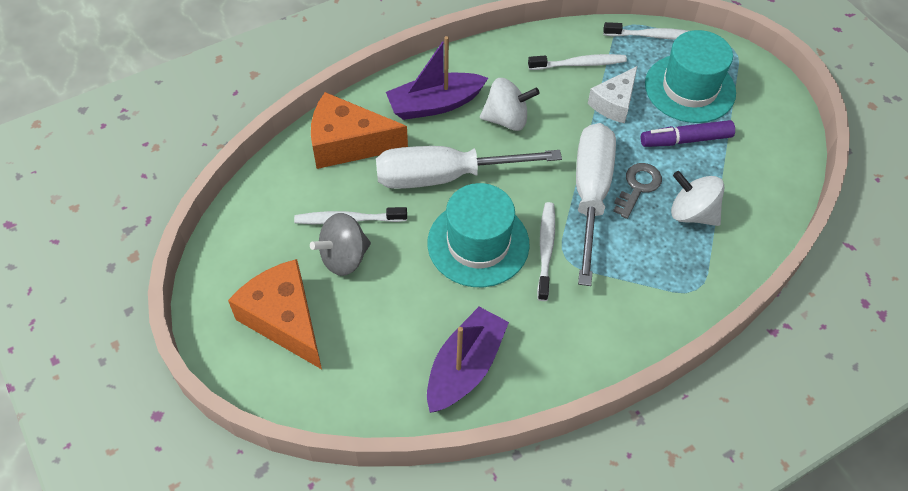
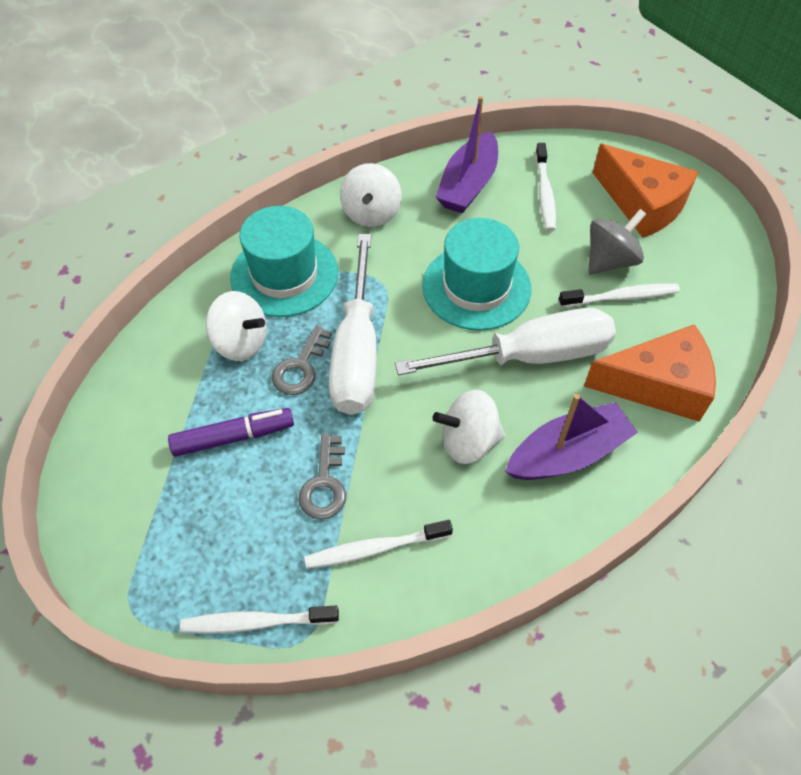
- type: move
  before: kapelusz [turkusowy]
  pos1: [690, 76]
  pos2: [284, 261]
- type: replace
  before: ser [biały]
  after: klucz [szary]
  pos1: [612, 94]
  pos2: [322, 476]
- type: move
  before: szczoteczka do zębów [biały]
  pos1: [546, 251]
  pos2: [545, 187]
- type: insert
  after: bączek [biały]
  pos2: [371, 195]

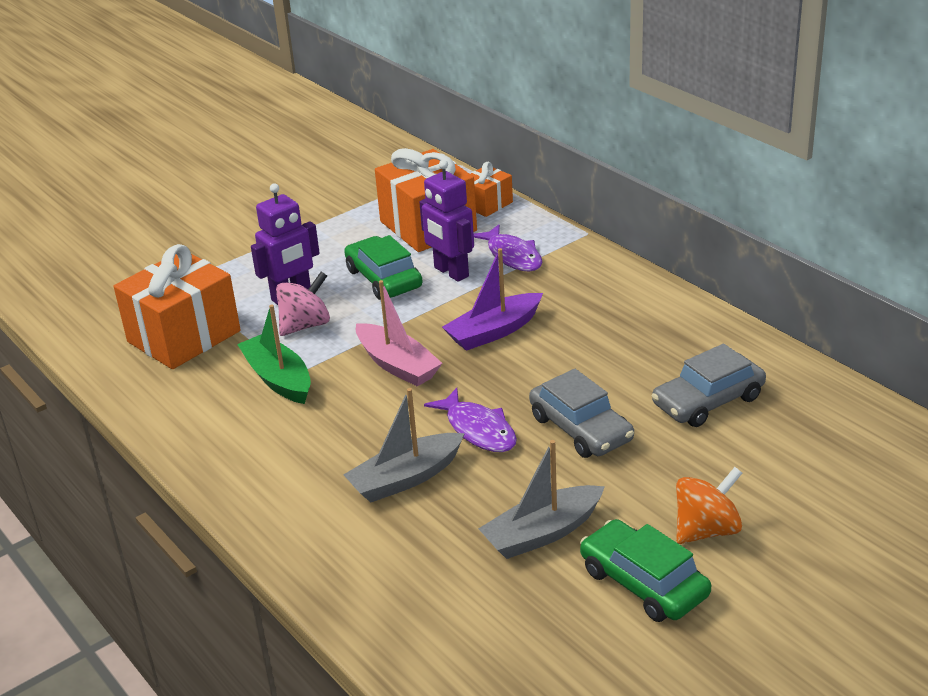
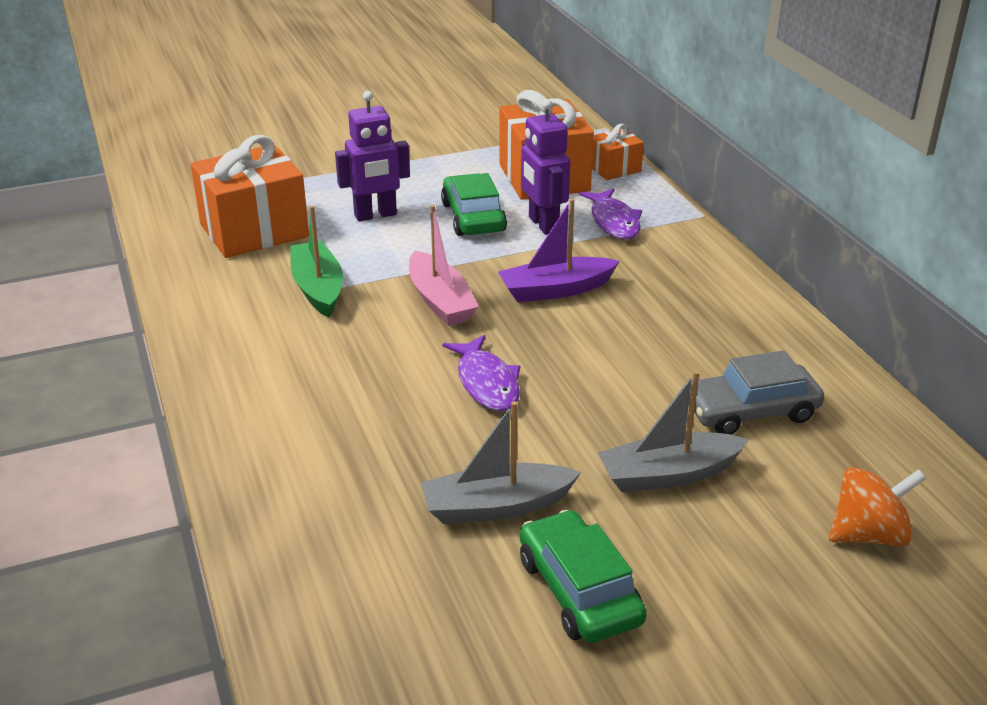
- type: delete
  before: bączek [różowy]
  pos1: [303, 304]
- type: delete
  before: samochód [szary]
  pos1: [581, 413]
- type: move
  before: łódka [szary]
  pos1: [404, 445]
  pos2: [673, 431]
- type: move
  before: bączek [pomarańczowy]
  pos1: [709, 505]
  pos2: [877, 506]

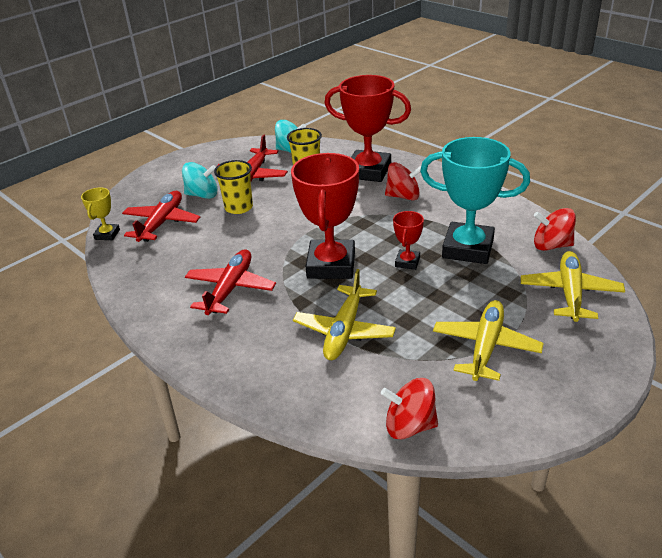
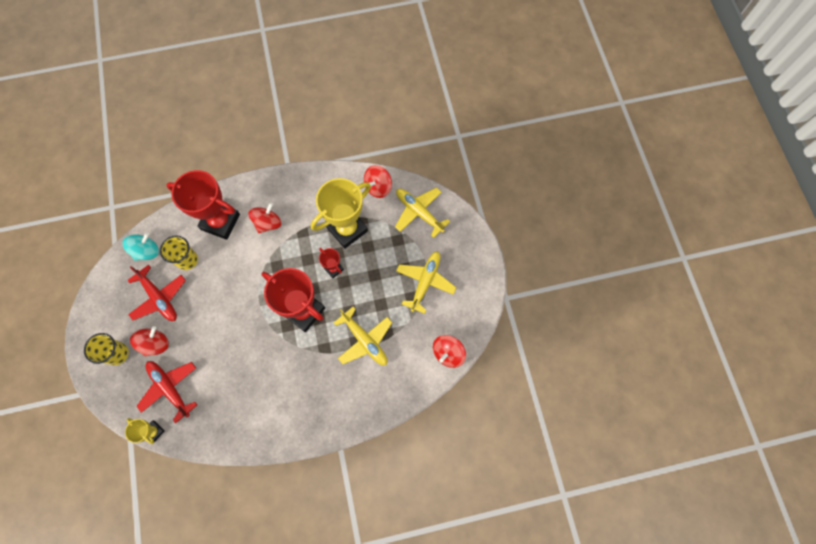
- type: rotate
  before: puchar [czerwony]
  pos1: [367, 128]
  pos2: [203, 205]
  turn: 60
- type: recolor
  before: puchar [turkusowy]
  after: puchar [żółty]
  pos1: [475, 200]
  pos2: [341, 213]
- type: move
  before: szklanka [żółty]
  pos1: [233, 187]
  pos2: [106, 349]
- type: recolor
  before: bączek [turkusowy]
  after: bączek [czerwony]
  pos1: [200, 180]
  pos2: [149, 341]
- type: delete
  before: samolot [czerwony]
  pos1: [230, 282]
- type: rotate
  before: samolot [żółty]
  pos1: [488, 340]
  pos2: [426, 282]
  turn: 60

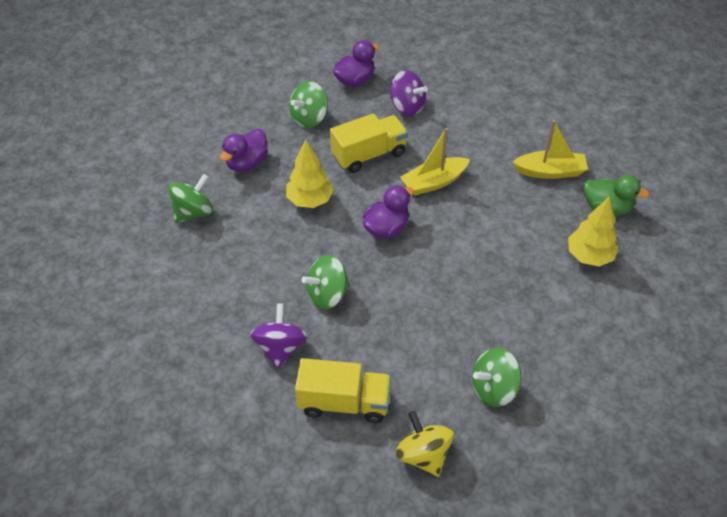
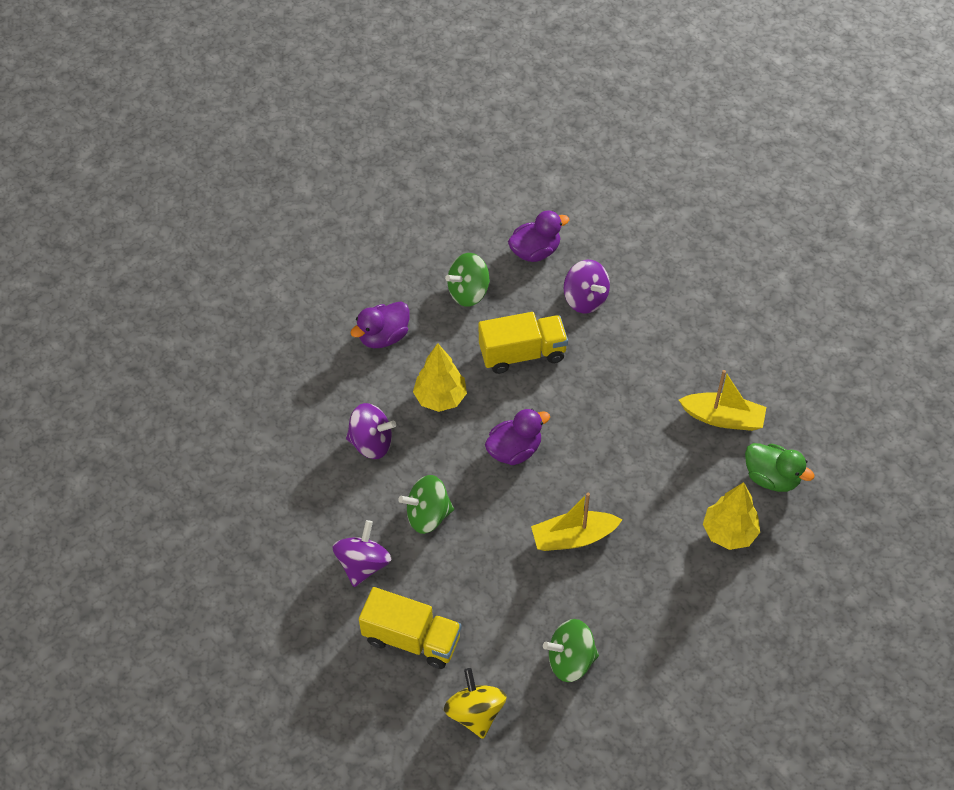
- type: move
  before: łódka [żółty]
  pos1: [435, 162]
  pos2: [577, 522]
- type: delete
  before: bączek [zielony]
  pos1: [190, 198]
- type: insert
  after: bączek [fioletowy]
  pos2: [371, 431]

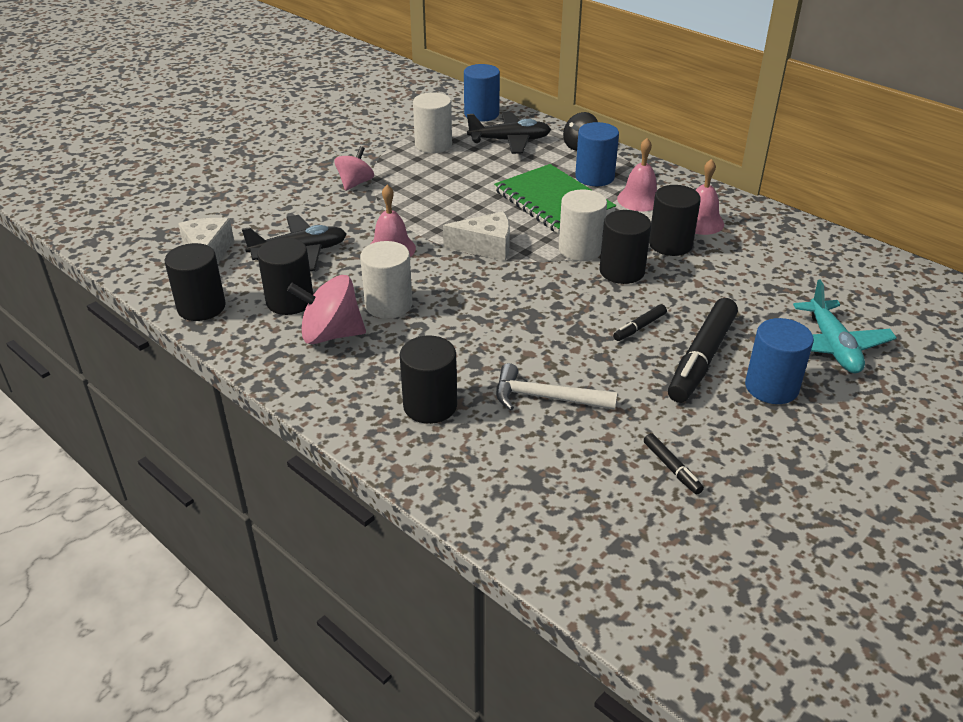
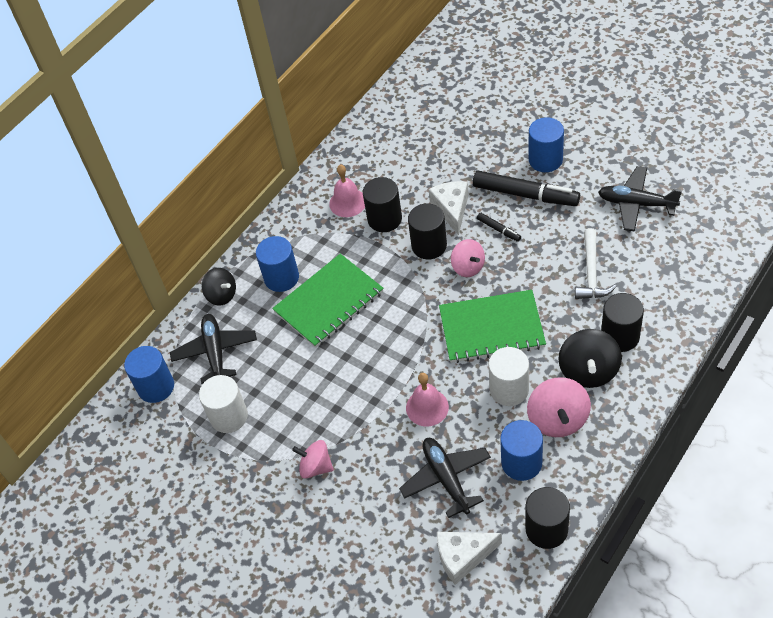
- type: delete
  before: dzwonek [różowy]
  pos1: [637, 174]
- type: delete
  before: walec [biały]
  pos1: [583, 225]
- type: move
  before: ser [biały]
  pos1: [476, 236]
  pos2: [448, 208]
- type: recolor
  before: walec [czarny]
  after: walec [niebieski]
  pos1: [285, 276]
  pos2: [521, 450]
- type: delete
  before: samolot [turkusowy]
  pos1: [845, 326]
- type: replace
  before: flamaster [czarny]
  after: samolot [czarny]
  pos1: [674, 463]
  pos2: [640, 199]
- type: insert
  after: bączek [różowy]
  pos2: [468, 258]
- type: insert
  after: zeszyt [zielony]
  pos2: [492, 326]
- type: insert
  after: bączek [czarny]
  pos2: [590, 358]

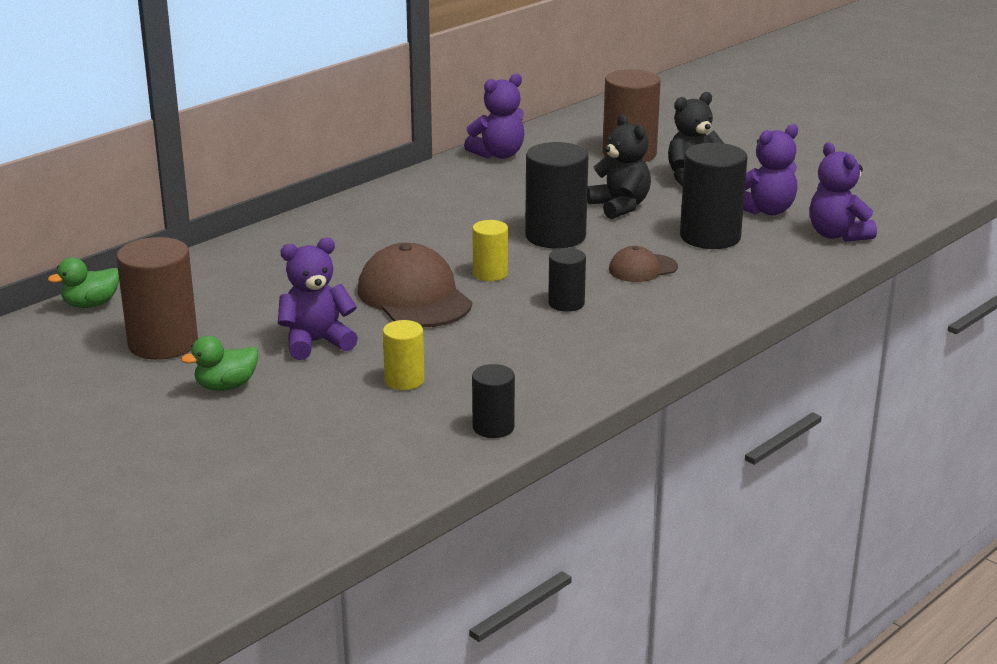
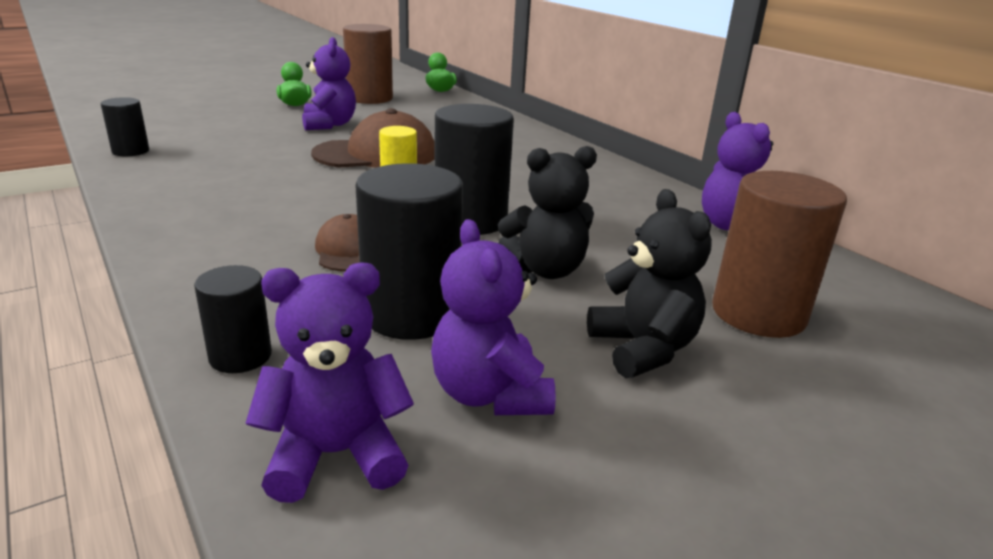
- type: move
  before: walec [czarny]
  pos1: [567, 280]
  pos2: [233, 319]
- type: delete
  before: walec [żółty]
  pos1: [403, 355]

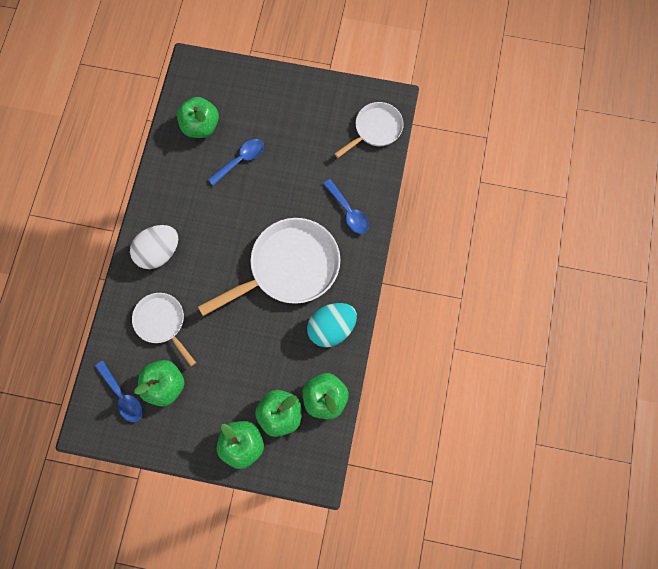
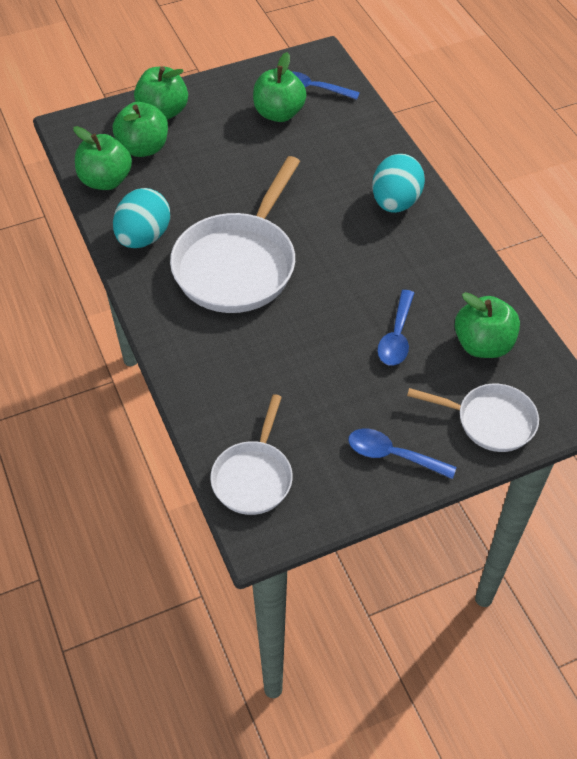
- type: move
  before: łyżka [niebieski]
  pos1: [346, 206]
  pos2: [402, 454]
- type: recolor
  before: jajko [biały]
  after: jajko [turkusowy]
  pos1: [154, 247]
  pos2: [398, 183]
- type: move
  before: patelnia [biały]
  pos1: [164, 329]
  pos2: [473, 418]

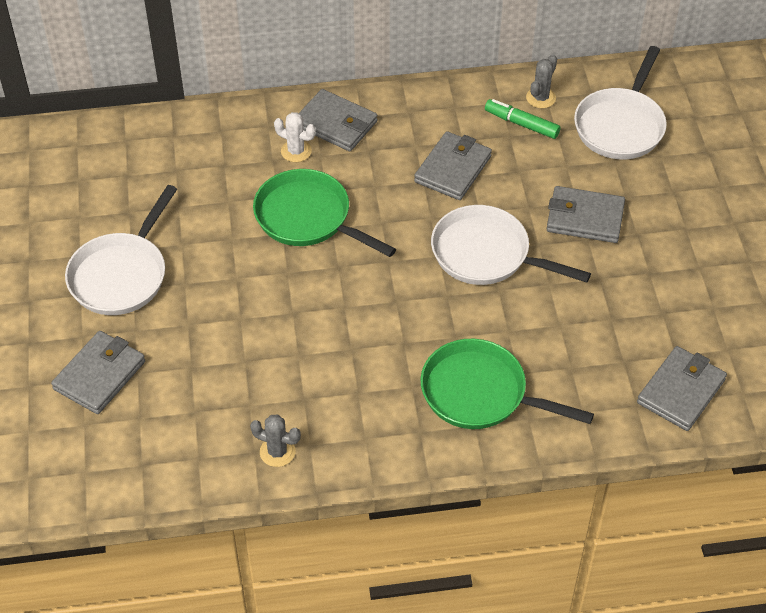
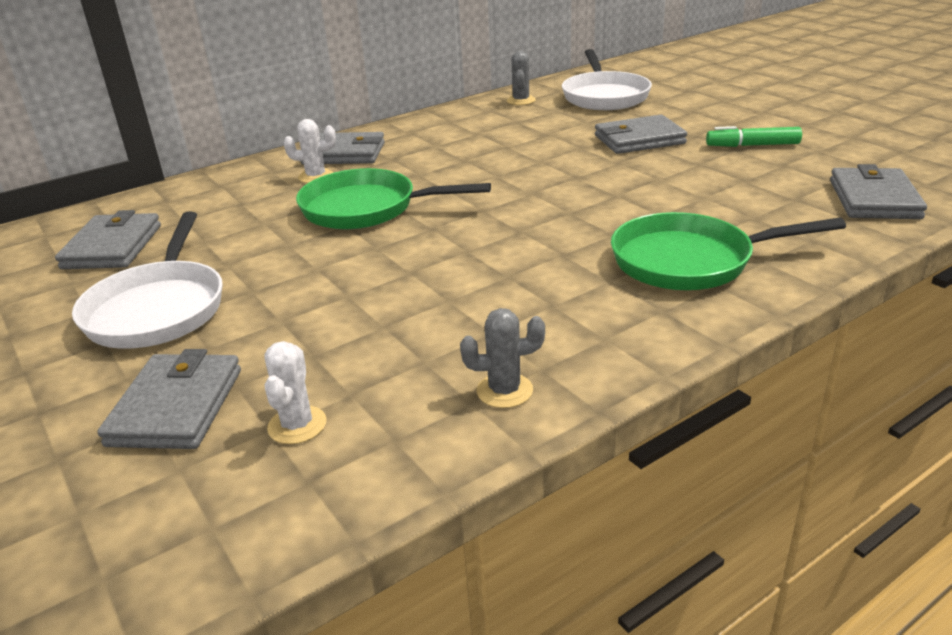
- type: move
  before: flamaster [zielony]
  pos1: [523, 119]
  pos2: [754, 136]
- type: move
  before: portfel [szary]
  pos1: [453, 165]
  pos2: [108, 239]
- type: delete
  before: patelnia [biały]
  pos1: [511, 245]
- type: insert
  after: kaktus [biały]
  pos2: [296, 392]

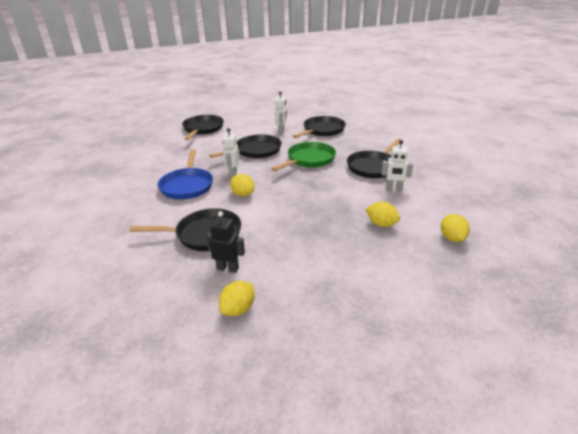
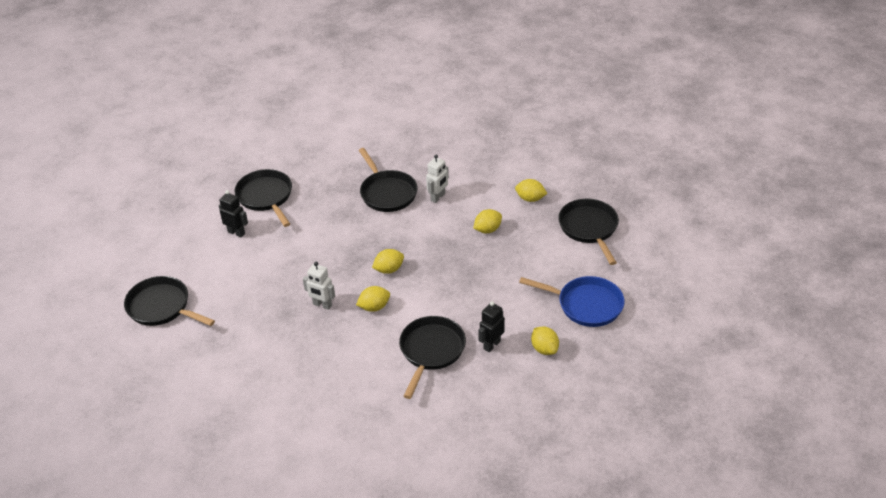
- type: recolor
  before: robot [biały]
  after: robot [czarny]
  pos1: [281, 113]
  pos2: [233, 214]
- type: move
  before: patelnia [czarny]
  pos1: [245, 146]
  pos2: [588, 232]
- type: delete
  before: patelnia [zielony]
  pos1: [303, 156]
- type: move
  before: patelnia [niebieski]
  pos1: [185, 174]
  pos2: [572, 301]
- type: insert
  after: cytryna [żółty]
  pos2: [388, 261]

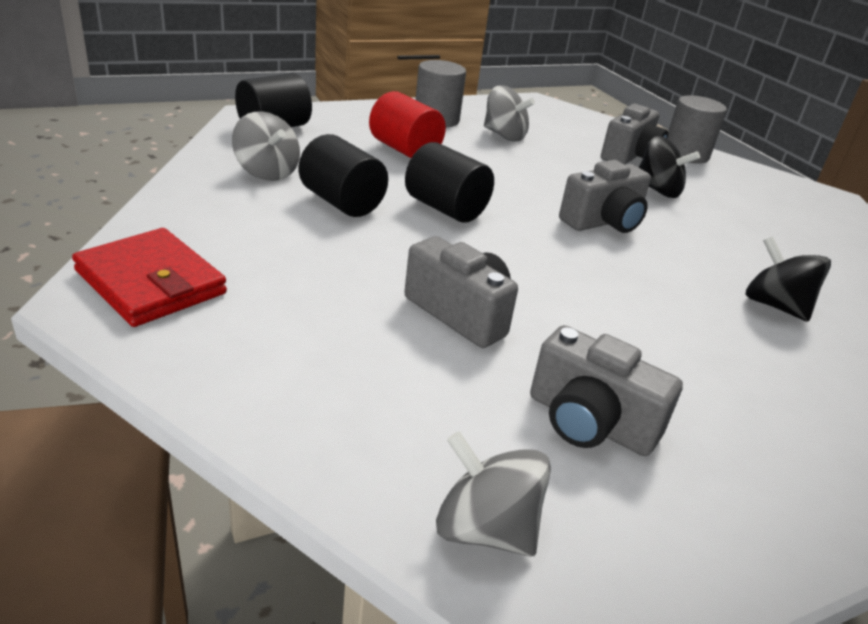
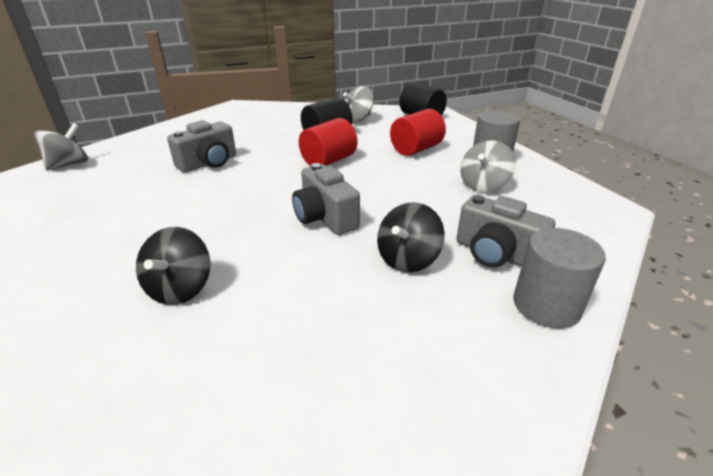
- type: recolor
  before: walec [czarny]
  after: walec [czerwony]
  pos1: [449, 182]
  pos2: [328, 142]
- type: delete
  before: portfel [czerwony]
  pos1: [149, 277]
- type: rotate
  before: bączek [czarny]
  pos1: [788, 279]
  pos2: [173, 266]
  turn: 135
- type: delete
  before: aparat fotograficzny [szary]
  pos1: [606, 390]

